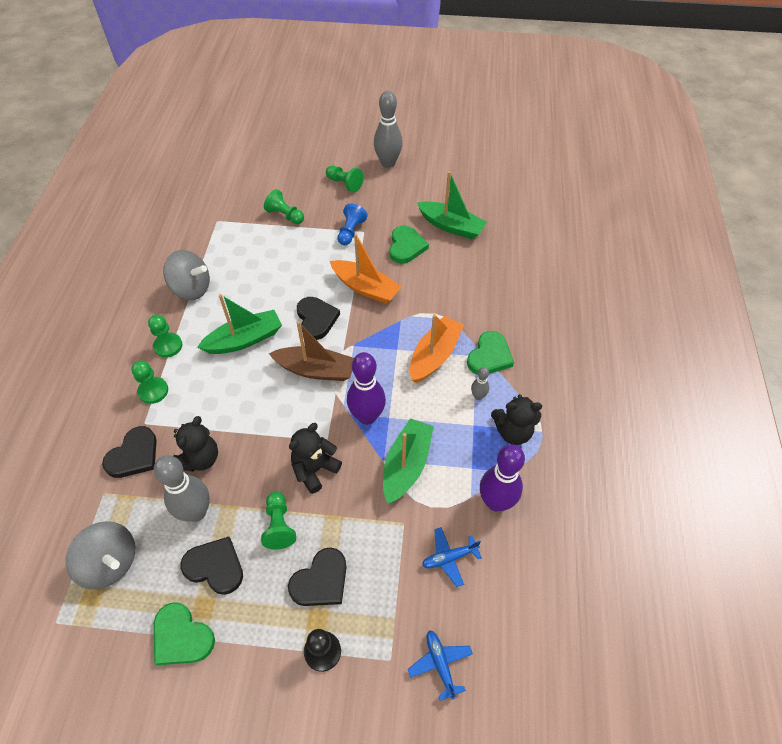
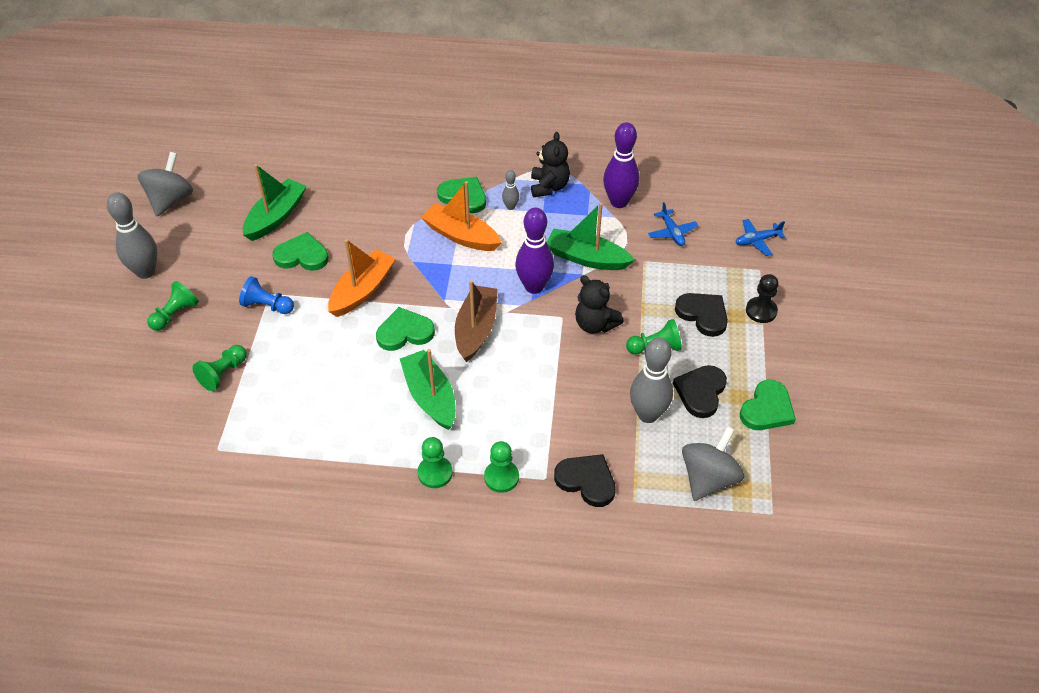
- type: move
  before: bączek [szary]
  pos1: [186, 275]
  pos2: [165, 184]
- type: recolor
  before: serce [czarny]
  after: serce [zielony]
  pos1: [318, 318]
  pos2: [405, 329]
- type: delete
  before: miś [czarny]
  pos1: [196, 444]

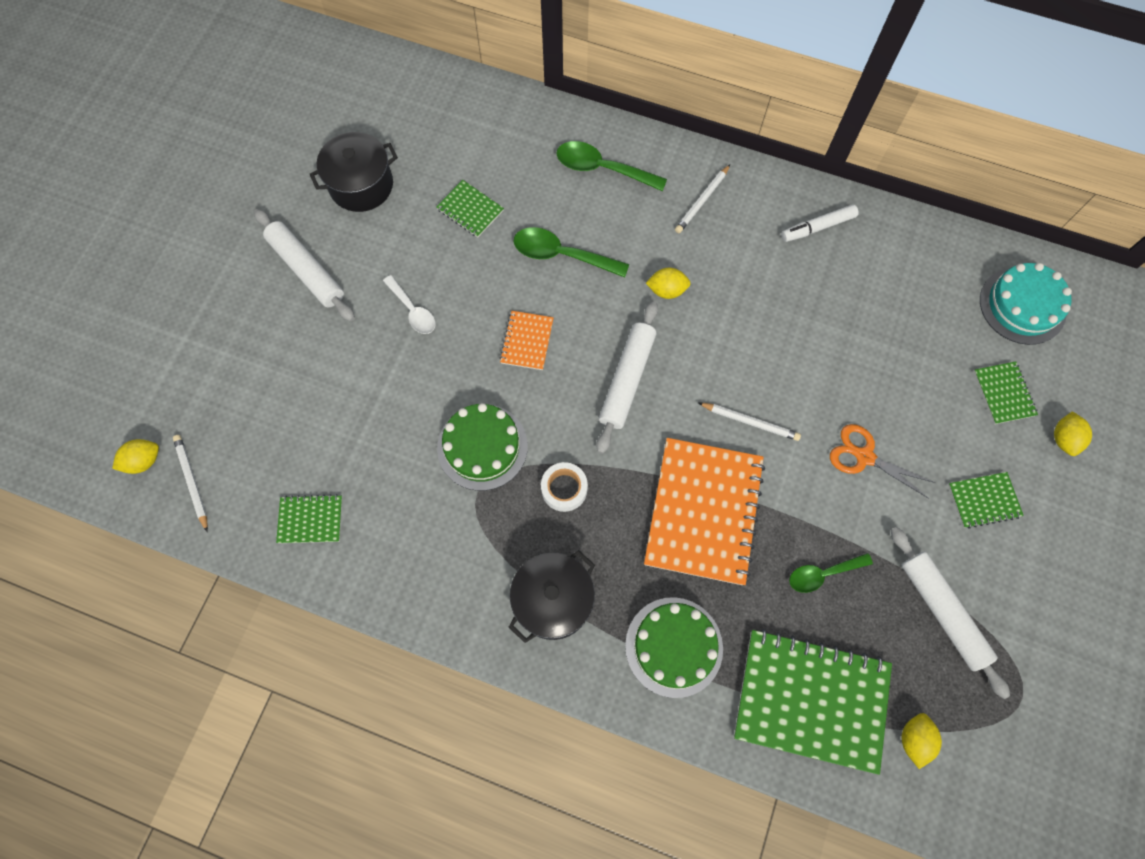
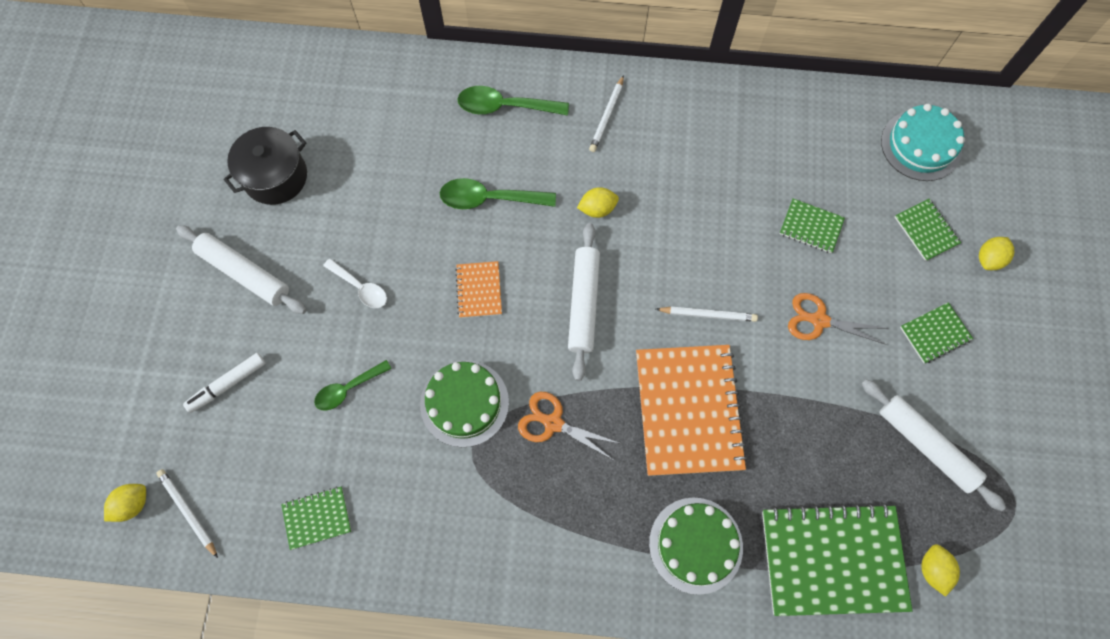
- type: move
  before: zeszyt [zielony]
  pos1: [470, 209]
  pos2: [812, 225]
- type: move
  before: flamaster [biały]
  pos1: [820, 223]
  pos2: [224, 383]
- type: rotate
  before: cytryna [żółty]
  pos1: [1073, 433]
  pos2: [996, 253]
  turn: 45
- type: replace
  before: taśma klejąca [biały]
  after: nożyczki [pomarańczowy]
  pos1: [564, 487]
  pos2: [570, 426]
- type: delete
  before: garnek [czarny]
  pos1: [551, 596]
- type: move
  before: łyżka [zielony]
  pos1: [831, 573]
  pos2: [353, 385]

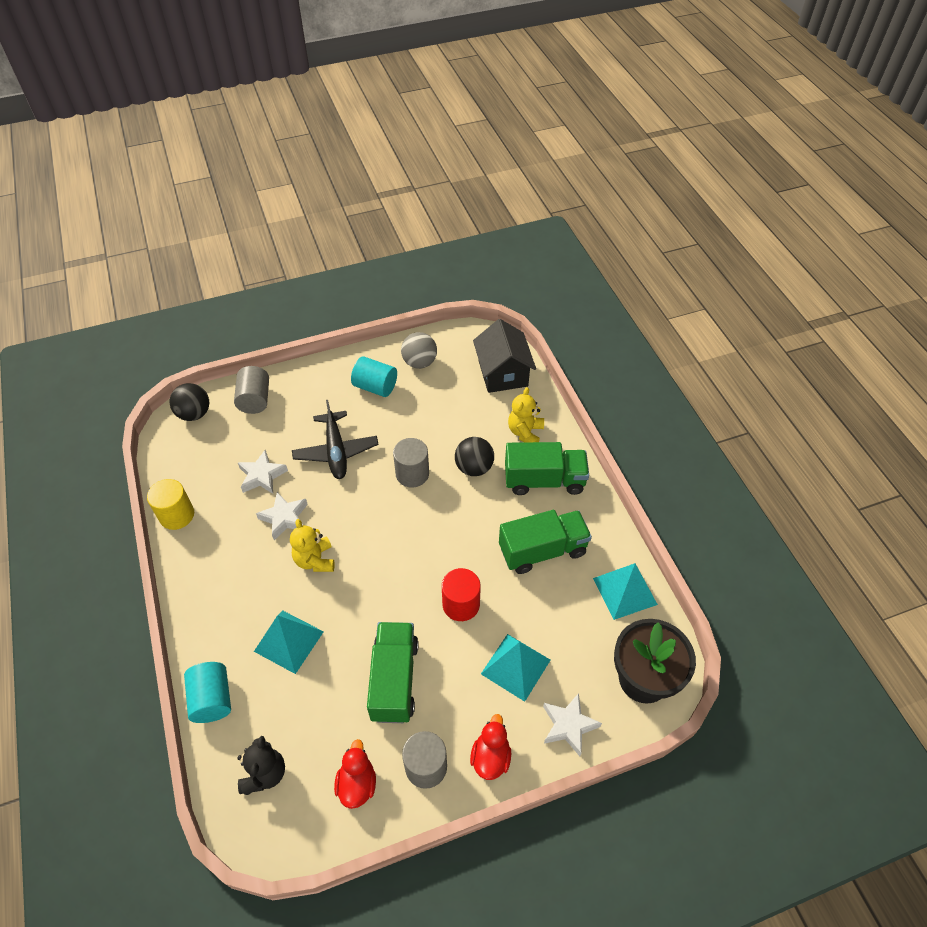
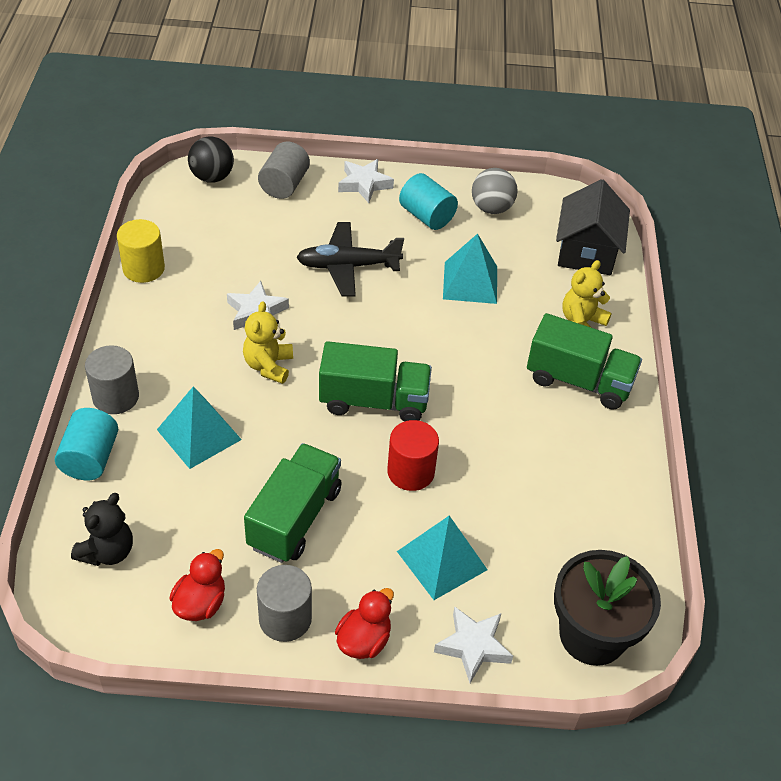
- type: rotate
  before: samolot [czarny]
  pos1: [335, 439]
  pos2: [350, 259]
  turn: 75
- type: delete
  before: piłka [czarny]
  pos1: [474, 456]
- type: move
  before: walec [szary]
  pos1: [411, 463]
  pos2: [112, 379]
- type: move
  before: gwiazda [biały]
  pos1: [263, 472]
  pos2: [366, 181]
- type: move
  before: ciężarówka [zielony]
  pos1: [545, 542]
  pos2: [375, 381]
- type: move
  before: piramida [turkusowy]
  pos1: [625, 591]
  pos2: [470, 269]

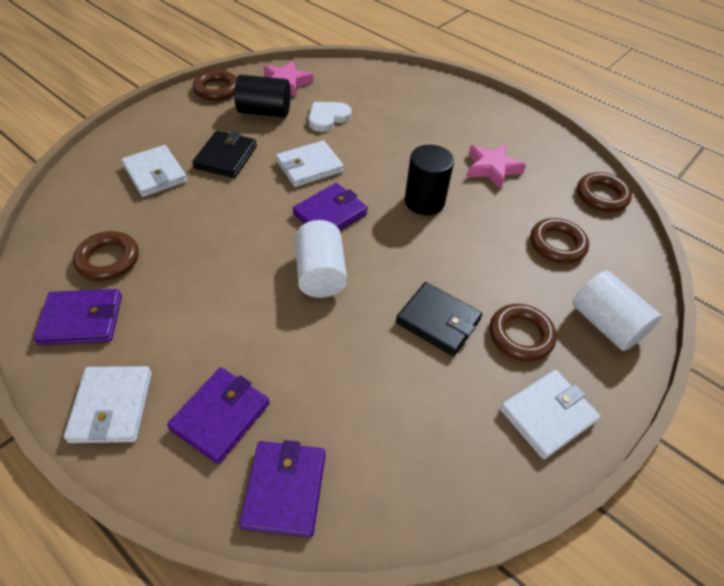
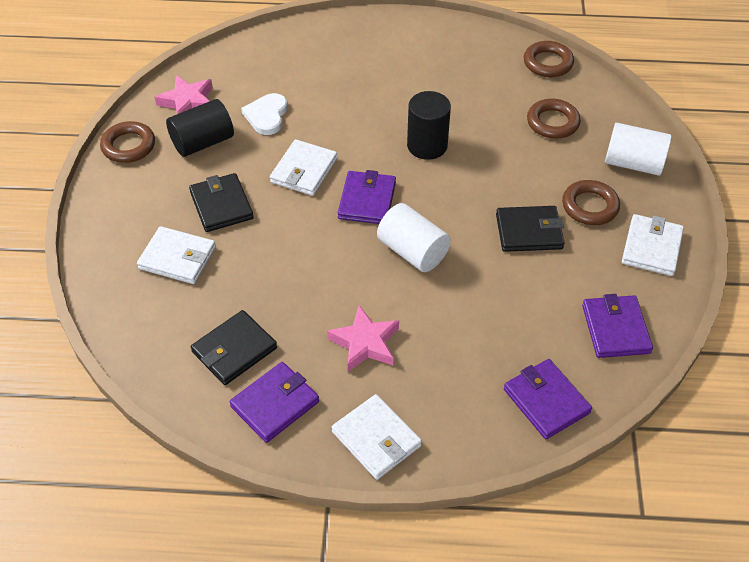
- type: move
  before: gwiazda [różowy]
  pos1: [496, 166]
  pos2: [363, 338]
- type: replace
  before: pierścień [brązowy]
  after: portfel [czarny]
  pos1: [106, 256]
  pos2: [234, 347]
- type: move
  before: portfel [fioletowy]
  pos1: [218, 415]
  pos2: [617, 326]

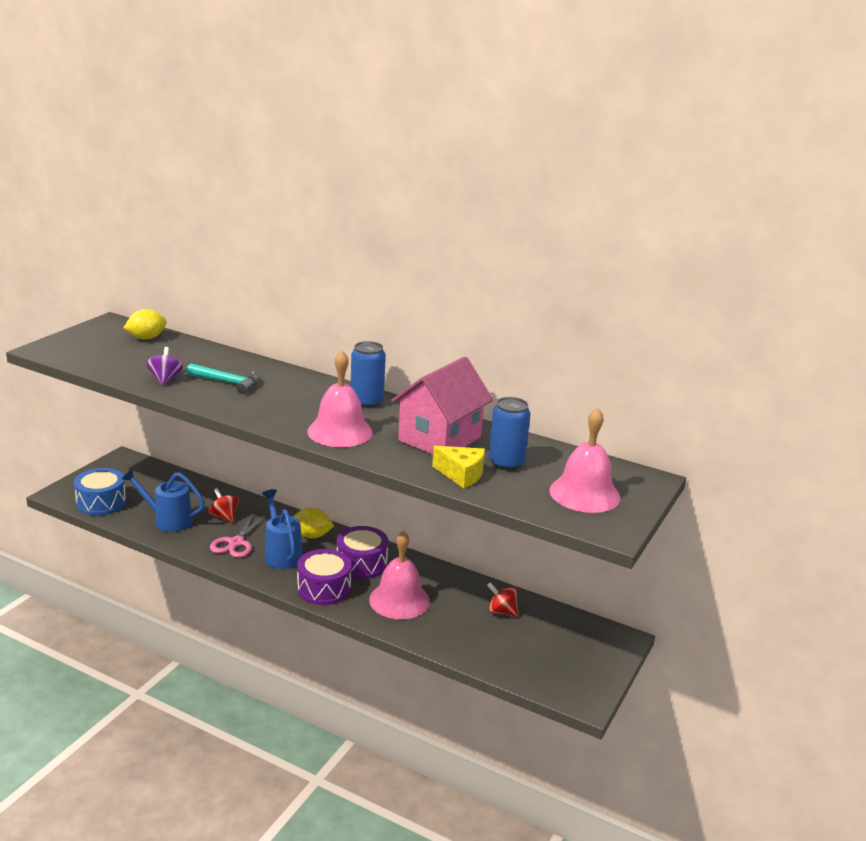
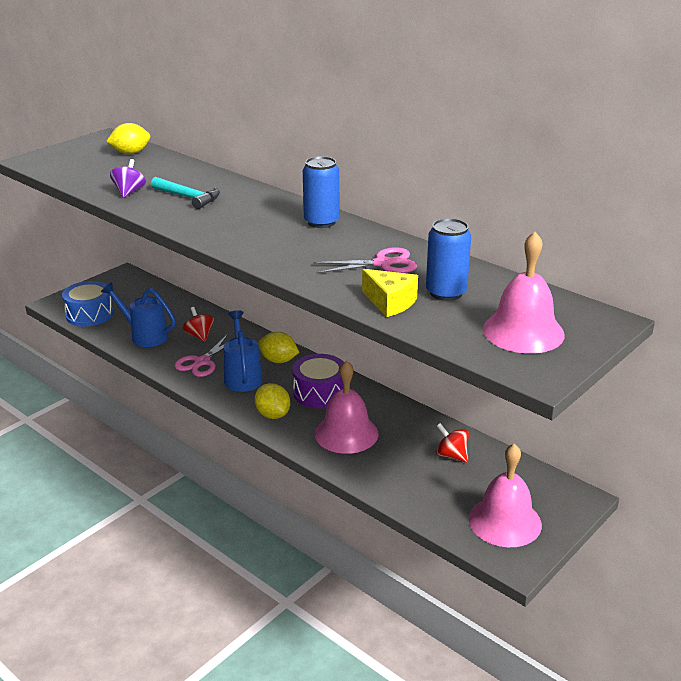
- type: move
  before: dzwonek [różowy]
  pos1: [340, 398]
  pos2: [505, 495]
- type: replace
  before: domek [różowy]
  after: nożyczki [różowy]
  pos1: [442, 406]
  pos2: [365, 260]
- type: replace
  before: bęben [fioletowy]
  after: cytryna [żółty]
  pos1: [324, 577]
  pos2: [272, 401]

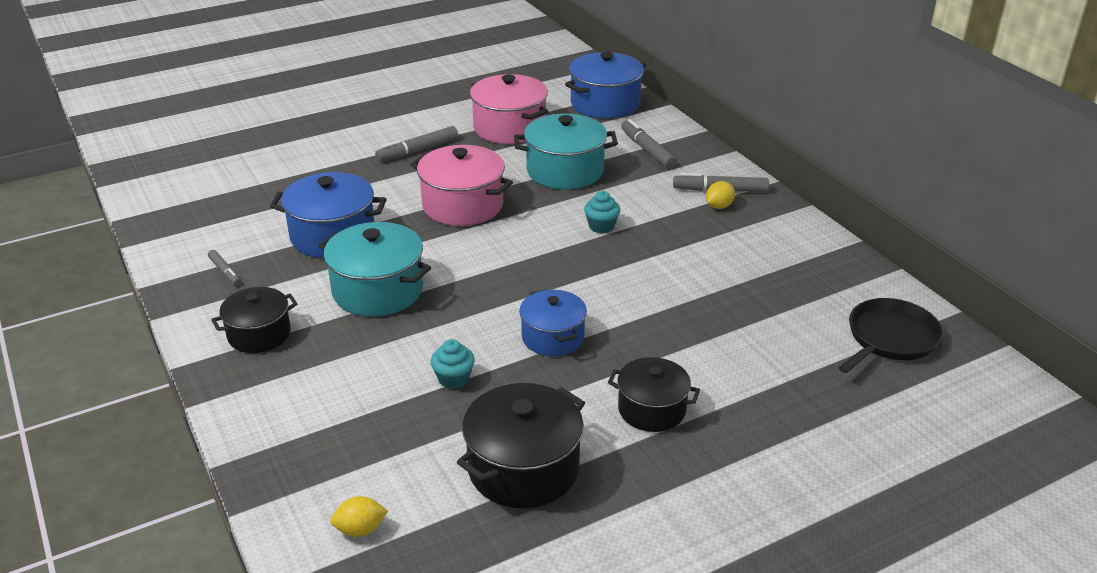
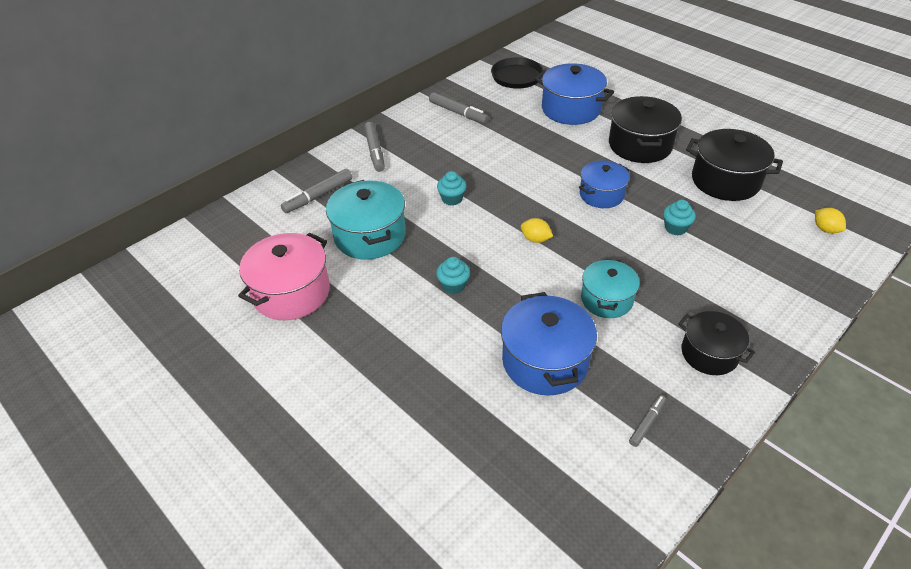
- type: move
  before: garnek [niebieski]
  pos1: [605, 85]
  pos2: [574, 94]
- type: move
  before: flamaster [szary]
  pos1: [416, 144]
  pos2: [459, 108]
- type: replace
  before: garnek [różowy]
  after: muffinka [turkusowy]
  pos1: [462, 185]
  pos2: [453, 275]
- type: move
  before: cytryna [żółty]
  pos1: [720, 195]
  pos2: [537, 230]
- type: resize
  before: garnek [turkusowy]
  pos1: [375, 269]
  pos2: [610, 288]
  scale: 0.65
- type: resize
  before: garnek [czarny]
  pos1: [654, 394]
  pos2: [645, 129]
  scale: 1.53

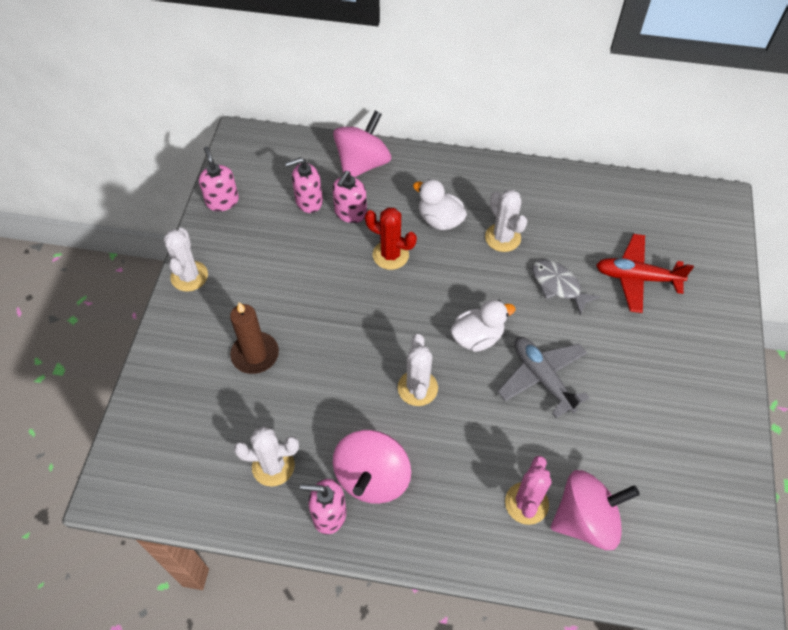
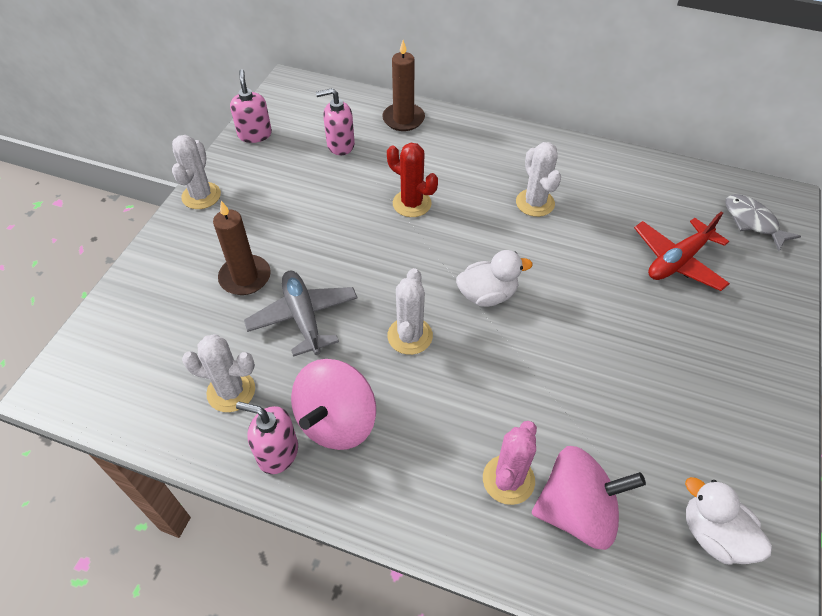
- type: replace
  before: bączek [różowy]
  after: świeca [brązowy]
  pos1: [362, 144]
  pos2: [403, 85]
- type: delete
  before: dozownik mydła [różowy]
  pos1: [349, 197]
- type: move
  before: kaczka [biały]
  pos1: [440, 204]
  pos2: [728, 521]
- type: rotate
  before: samolot [czerwony]
  pos1: [645, 273]
  pos2: [682, 251]
  turn: -60
- type: move
  before: ryba [szary]
  pos1: [566, 287]
  pos2: [763, 222]
- type: move
  before: samolot [szary]
  pos1: [543, 377]
  pos2: [301, 314]

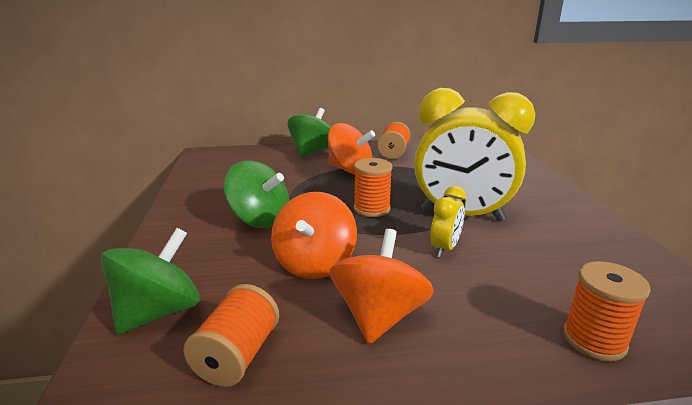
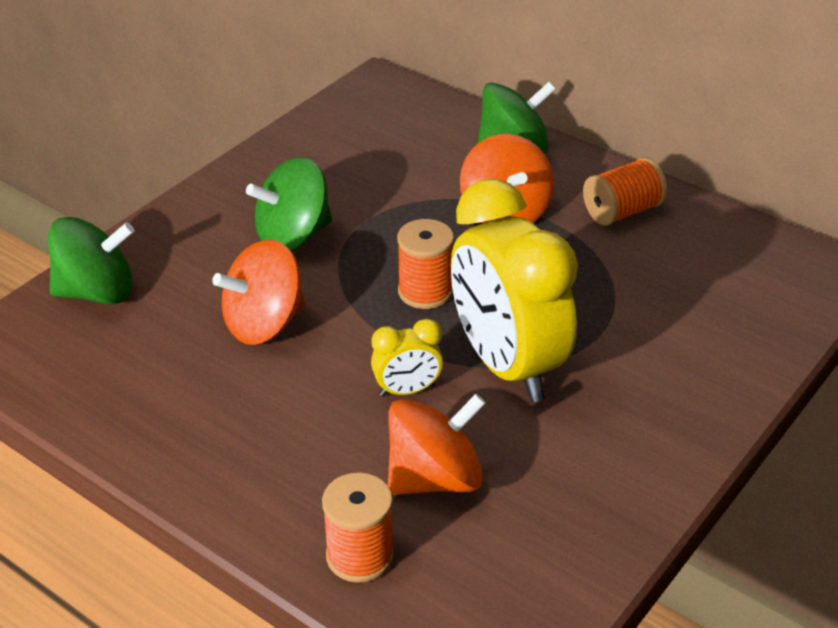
- type: rotate
  before: bączek [zielony]
  pos1: [256, 194]
  pos2: [289, 204]
  turn: 75
- type: move
  before: bączek [pomarańczowy]
  pos1: [382, 286]
  pos2: [437, 444]
- type: delete
  before: szpulka [pomarańczowy]
  pos1: [231, 335]

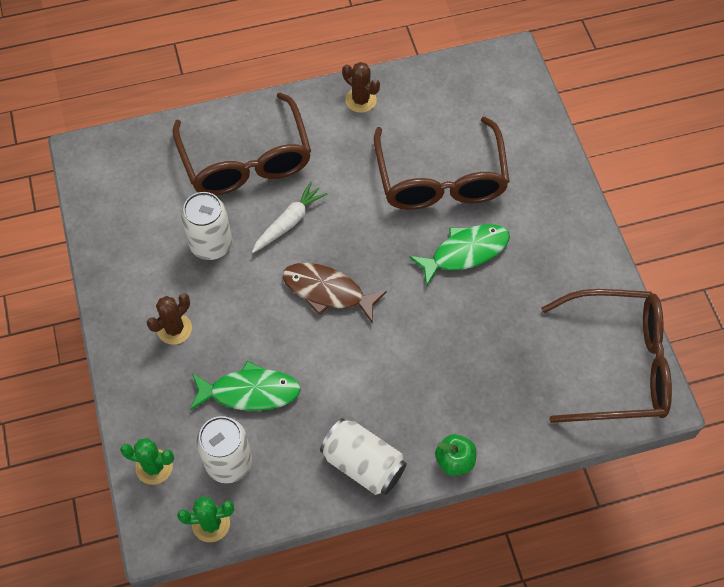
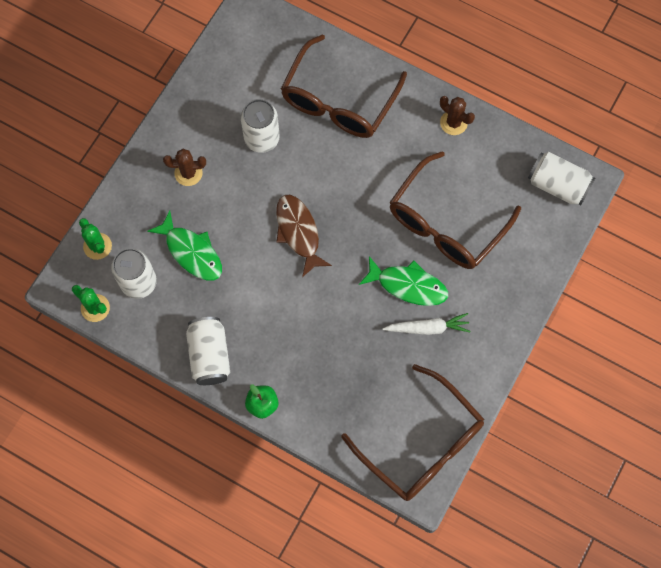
- type: rotate
  before: kaktus [brązowy]
  pos1: [361, 87]
  pos2: [457, 115]
  turn: -45
- type: move
  before: marchewka [biały]
  pos1: [289, 217]
  pos2: [426, 324]
- type: insert
  after: puszka [biały]
  pos2: [561, 178]

